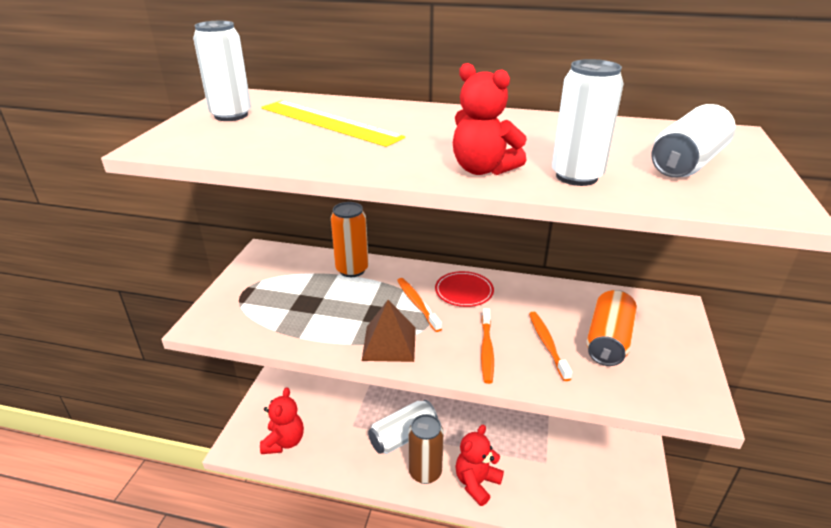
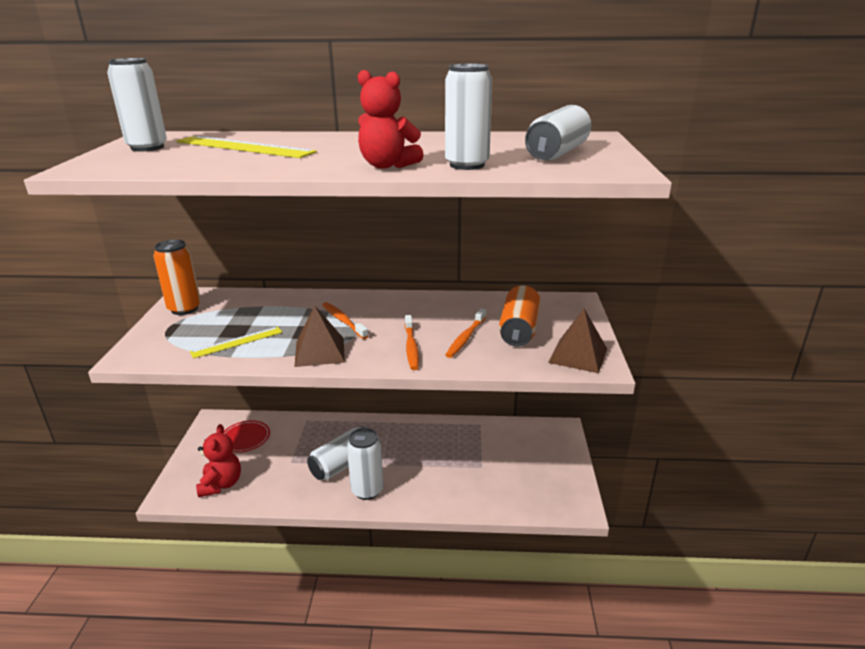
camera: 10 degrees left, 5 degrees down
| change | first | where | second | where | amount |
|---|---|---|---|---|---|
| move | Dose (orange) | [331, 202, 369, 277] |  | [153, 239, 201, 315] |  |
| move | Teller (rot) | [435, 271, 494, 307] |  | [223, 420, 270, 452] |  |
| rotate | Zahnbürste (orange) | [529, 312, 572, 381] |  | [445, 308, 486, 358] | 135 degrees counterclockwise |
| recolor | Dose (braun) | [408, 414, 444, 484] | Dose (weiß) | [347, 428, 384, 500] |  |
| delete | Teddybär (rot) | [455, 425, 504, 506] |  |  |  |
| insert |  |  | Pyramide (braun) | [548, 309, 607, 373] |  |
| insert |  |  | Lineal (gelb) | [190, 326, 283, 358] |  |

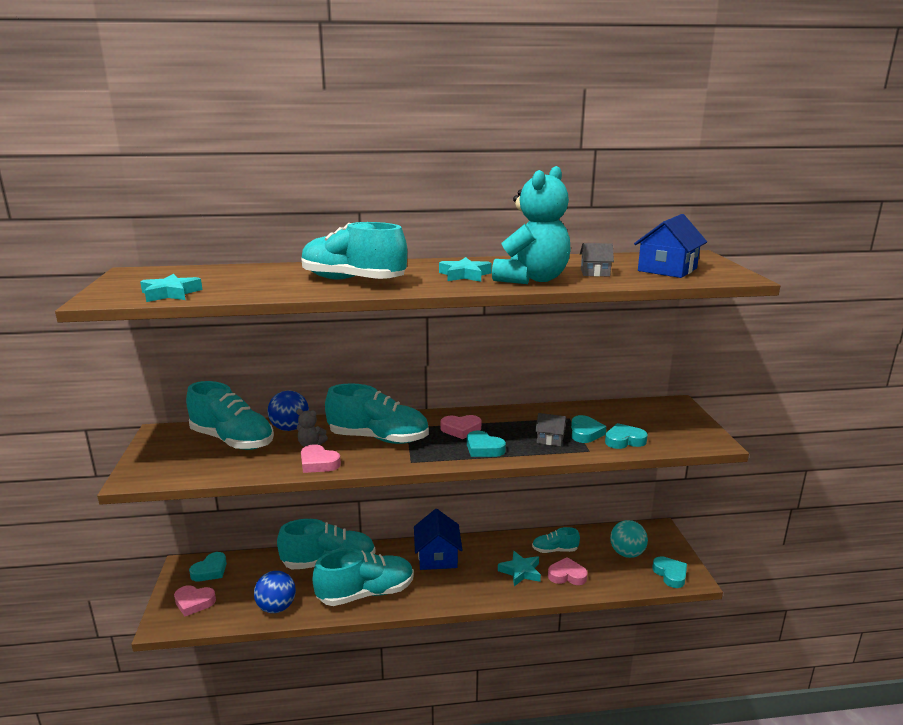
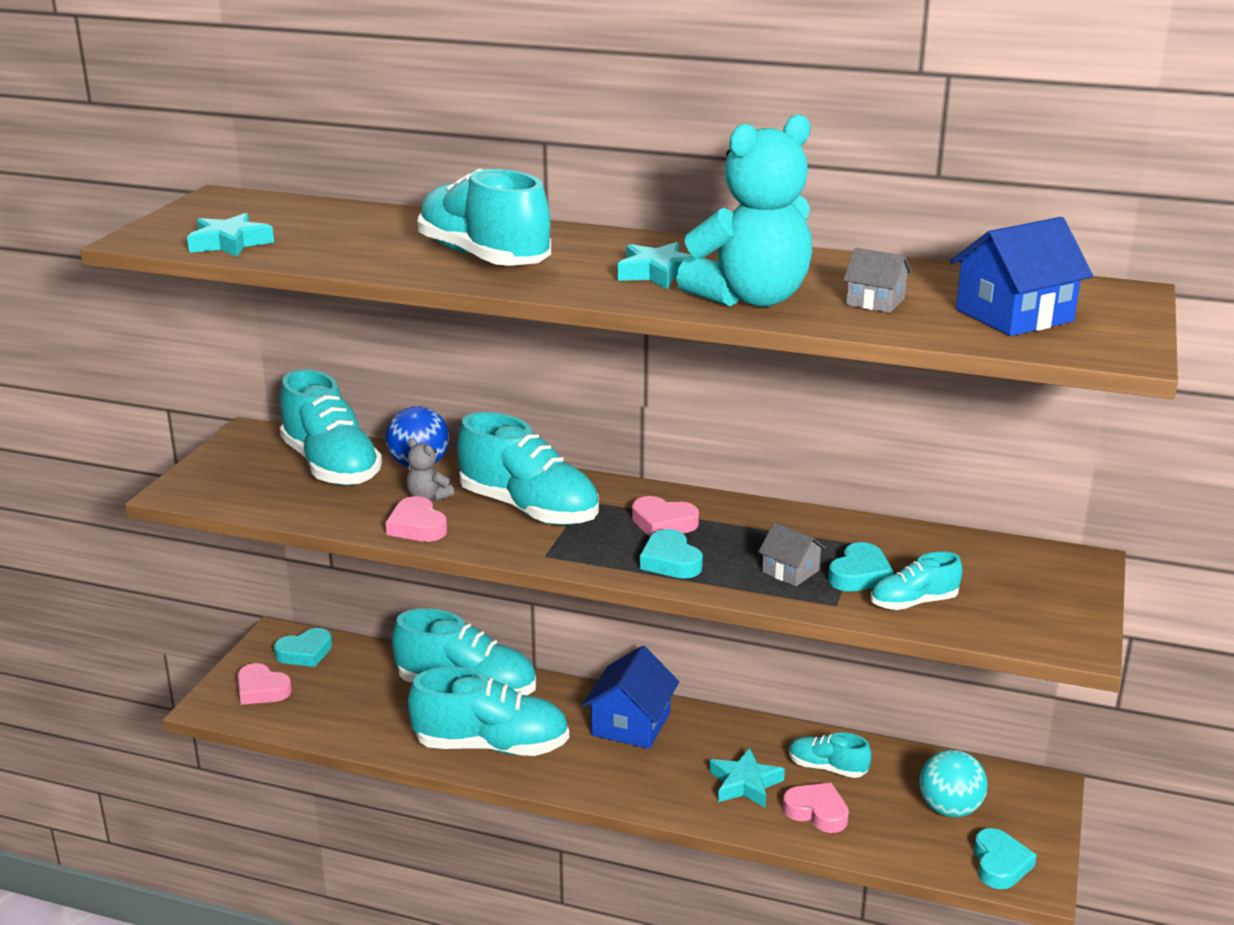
camera: 25 degrees right, 5 degrees up
| change | first | where | second | where | amount |
|---|---|---|---|---|---|
| replace | Herz (türkis) | [605, 423, 648, 449] | Schuh (türkis) | [871, 551, 963, 610] |  |
| delete | Ball (blau) | [254, 571, 296, 613] |  |  |  |

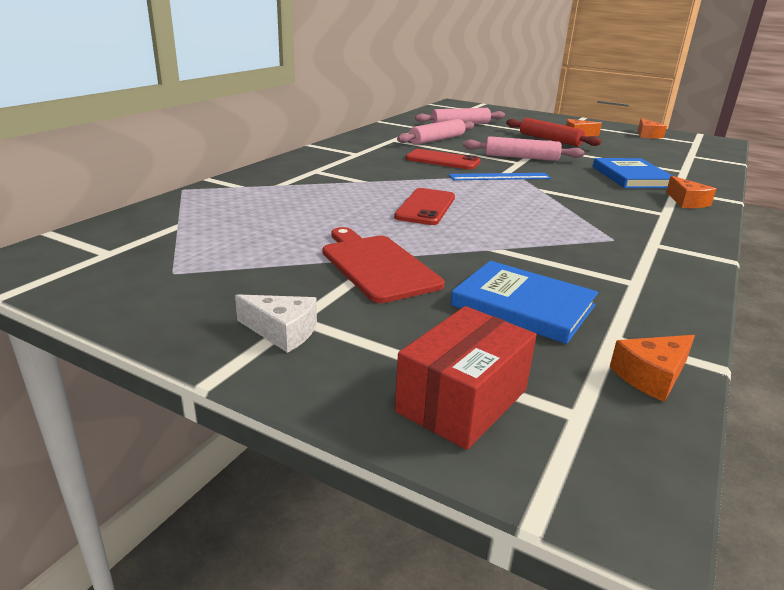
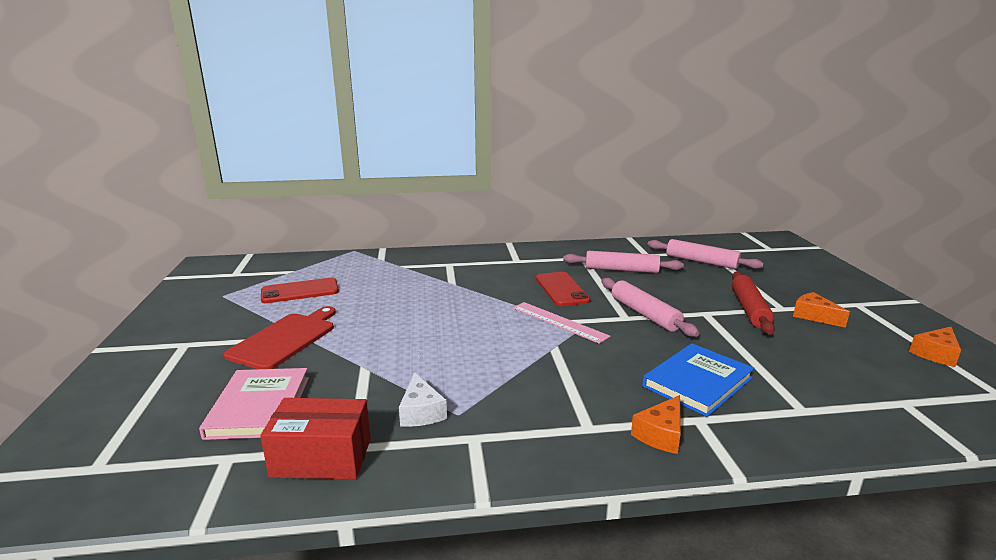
camera: 55 degrees right, 5 degrees down
| change | first | where | second | where | amount |
|---|---|---|---|---|---|
| recolor | Lineal (blau) | [449, 173, 551, 180] | Lineal (rosa) | [512, 302, 610, 344] |  |
| move | Handy (rot) | [394, 188, 455, 225] |  | [261, 278, 339, 303] |  |
| recolor | Buch (blau) | [451, 261, 598, 344] | Buch (rosa) | [199, 368, 309, 440] |  |
| move | Käse (weiß) | [235, 294, 317, 353] |  | [399, 372, 447, 427] |  |
| move | Schachtel (rot) | [395, 306, 536, 450] |  | [260, 398, 371, 479] |  |
| delete | Käse (orange) | [610, 335, 695, 402] |  |  |  |

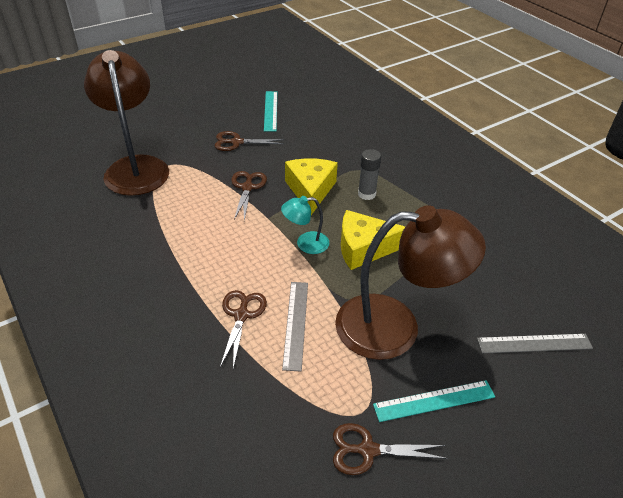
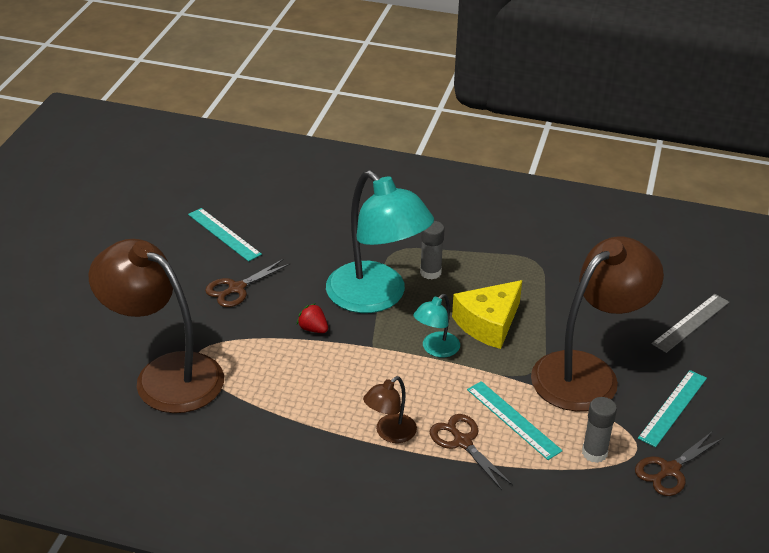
camera: 40 degrees left, 5 degrees down
| change | first | where | second | where | amount |
|---|---|---|---|---|---|
| replace | Käse (gelb) | [285, 158, 338, 215] | Lampe (türkis) | [326, 170, 434, 313] |  |
| replace | Schere (braun) | [231, 171, 267, 221] | Erdbeere (rot) | [297, 303, 328, 333] |  |
| recolor | Lineal (grau) | [282, 282, 308, 371] | Lineal (türkis) | [467, 381, 563, 460] |  |
| insert |  |  | Lampe (braun) | [363, 376, 417, 443] |  |
| insert |  |  | Klebestift (grau) | [582, 397, 617, 463] |  |

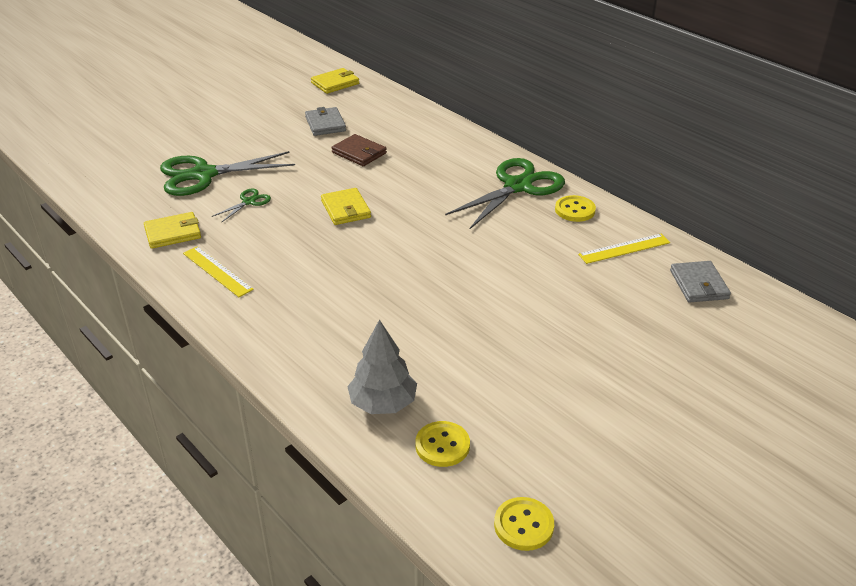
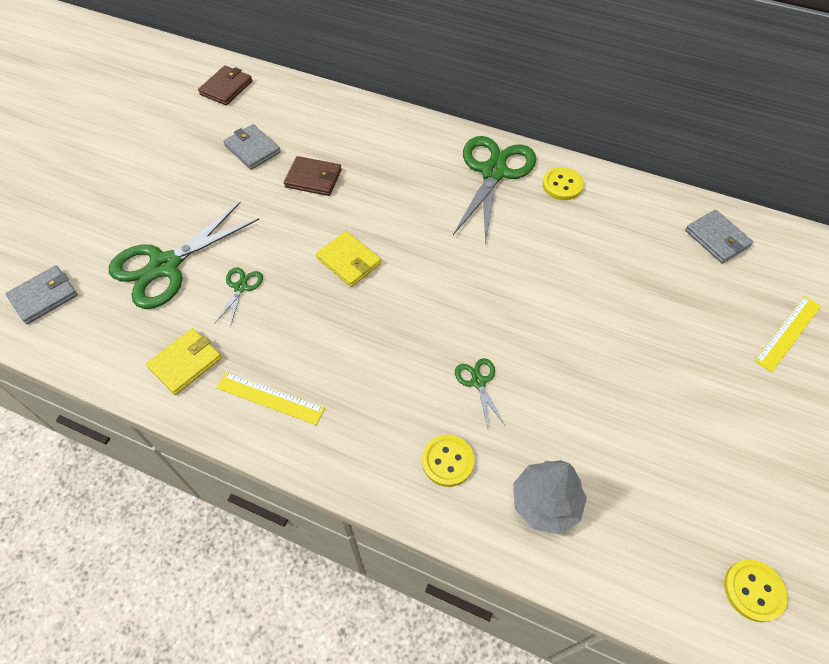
camera: 25 degrees left, 20 degrees up
| change | first | where | second | where | amount |
|---|---|---|---|---|---|
| recolor | Geldbörse (gelb) | [311, 68, 359, 94] | Geldbörse (braun) | [198, 66, 252, 106] |  |
| move | Lineal (gelb) | [578, 234, 670, 264] |  | [754, 296, 821, 372] |  |
| move | Knopf (gelb) | [415, 421, 470, 467] |  | [422, 435, 474, 487] |  |
| insert |  |  | Geldbörse (grau) | [5, 265, 78, 324] |  |
| insert |  |  | Schere (grün) | [455, 358, 505, 427] |  |

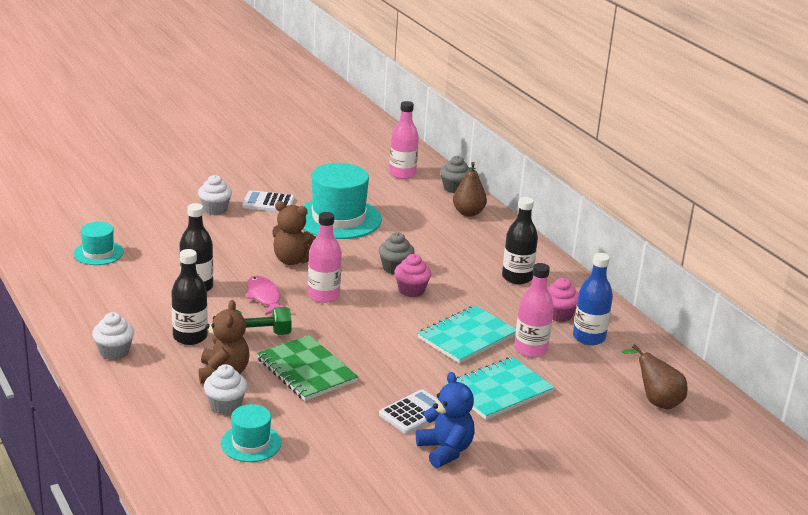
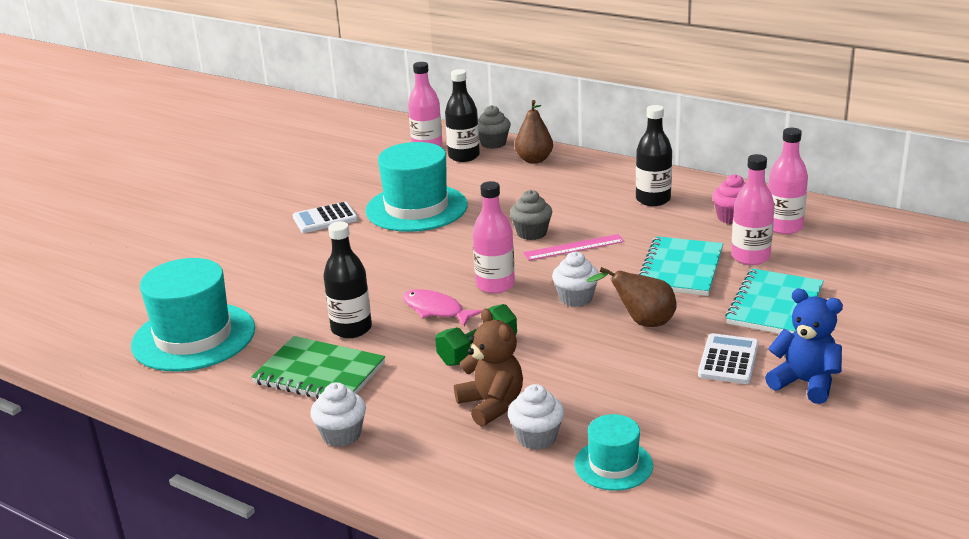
camera: 25 degrees left, 0 degrees up
| change | first | where | second | where | amount |
|---|---|---|---|---|---|
| move | Muffin (weiß) | [198, 175, 232, 215] |  | [552, 252, 599, 307] |  |
| delete | Teddybär (braun) | [273, 201, 316, 265] |  |  |  |
| resize | Hut (türkis) | [74, 222, 123, 265] |  | [131, 258, 255, 372] | x1.90 |
| move | Flasche (schwarz) | [171, 249, 208, 345] |  | [445, 69, 480, 162] |  |
| recolor | Flasche (blau) | [573, 253, 613, 345] | Flasche (rosa) | [768, 128, 808, 234] |  |
| replace | Muffin (rosa) | [394, 254, 432, 297] | Lineal (rosa) | [523, 234, 625, 261] |  |
| move | Notizbuch (grün) | [257, 335, 358, 401] |  | [251, 336, 385, 399] |  |
| move | Birne (braun) | [622, 344, 688, 409] |  | [586, 267, 677, 327] |  |

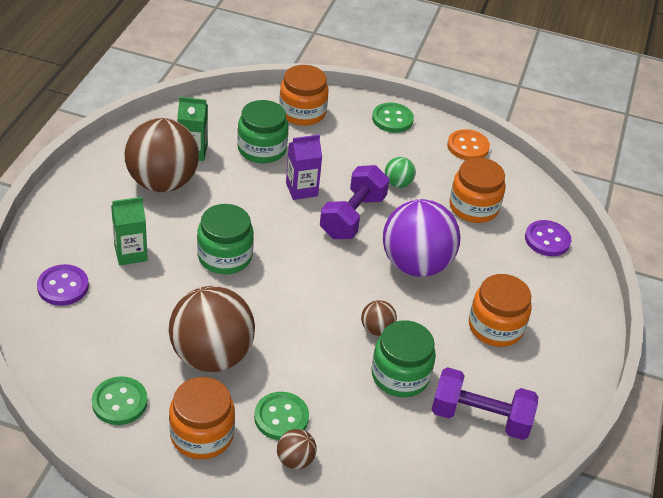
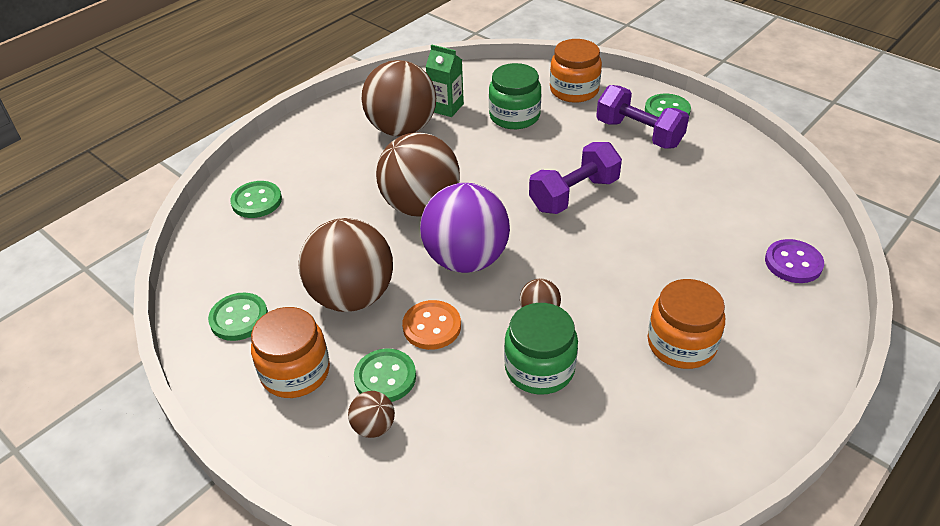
camera: 30 degrees right, 0 degrees up
| change | first | where | second | where | amount |
|---|---|---|---|---|---|
| move | Knopf (orange) | [447, 129, 490, 160] |  | [402, 300, 461, 350] |  |
| delete | Getränkekarton (lila) | [286, 134, 322, 200] |  |  |  |
| delete | Ball (grün) | [385, 157, 416, 188] |  |  |  |
| delete | Einmachglas (orange) | [449, 157, 506, 223] |  |  |  |
| delete | Getränkekarton (grün) | [111, 197, 148, 265] |  |  |  |
| move | Ball (lila) | [383, 199, 461, 277] |  | [420, 183, 510, 273] |  |
| replace | Einmachglas (grün) | [197, 204, 254, 274] | Ball (braun) | [376, 132, 460, 217] |  |
| recolor | Knopf (lila) | [37, 264, 89, 306] | Knopf (grün) | [230, 181, 282, 218] |  |
| move | Hantel (lila) | [432, 367, 538, 440] |  | [596, 85, 689, 149] |  |

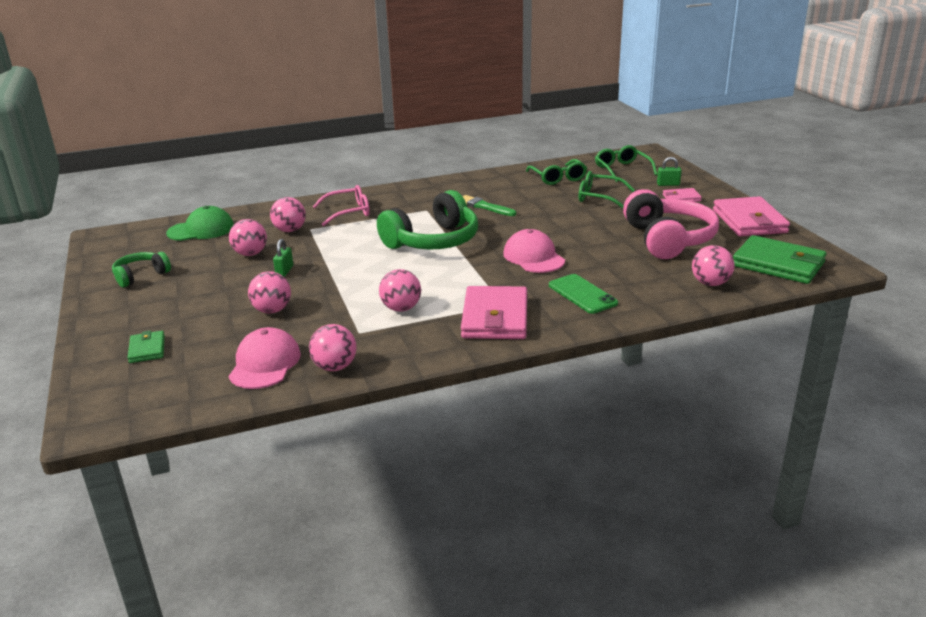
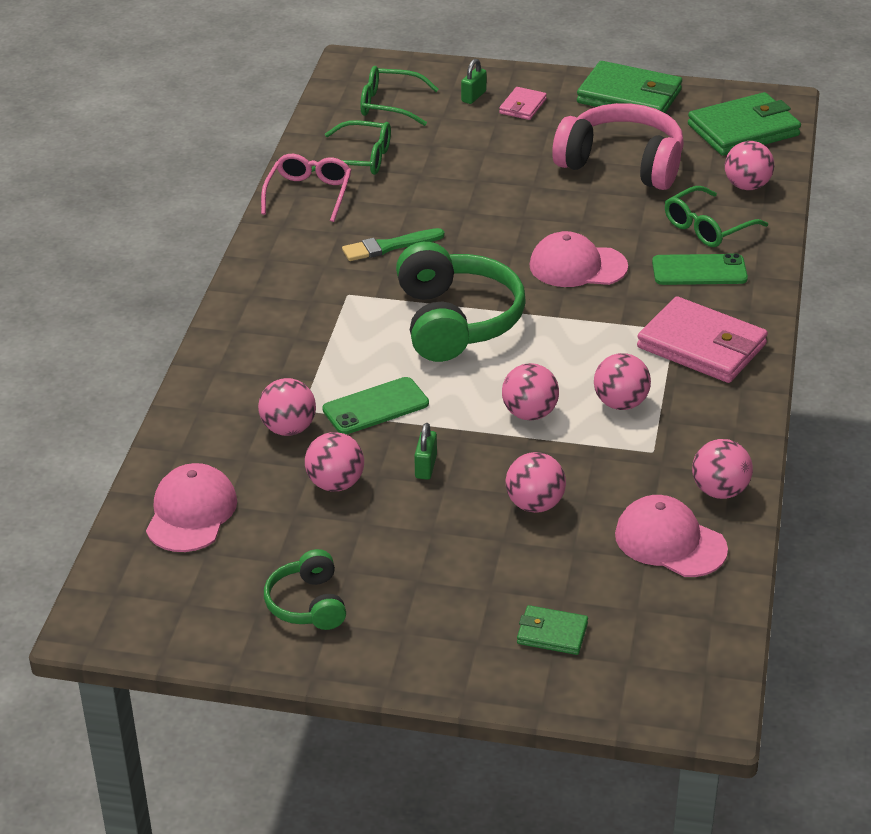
camera: 60 degrees left, 10 degrees up
| change | first | where | second | where | amount |
|---|---|---|---|---|---|
| move | Brille (grün) | [579, 171, 635, 208] |  | [665, 186, 768, 247] |  |
| move | Brille (rosa) | [313, 185, 370, 226] |  | [261, 154, 351, 222] |  |
| recolor | Geldbörse (rosa) | [713, 196, 790, 237] | Geldbörse (grün) | [577, 61, 682, 113] |  |
| recolor | Kappe (grün) | [166, 206, 234, 241] | Kappe (rosa) | [146, 463, 237, 552] |  |
| rotate | Vorhängeschloss (grün) | [273, 239, 293, 277] |  | [414, 423, 437, 480] | 60 degrees clockwise |
| insert |  |  | Ball (rosa) | [502, 363, 559, 420] |  |
| insert |  |  | Handy (grün) | [322, 377, 429, 434] |  |

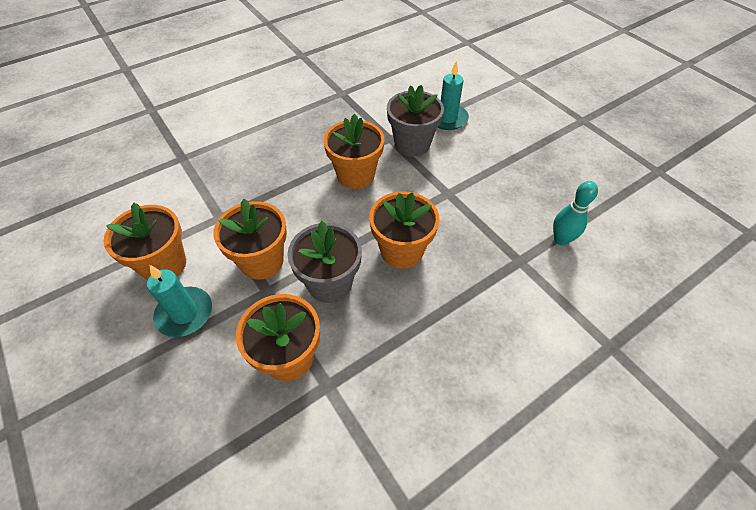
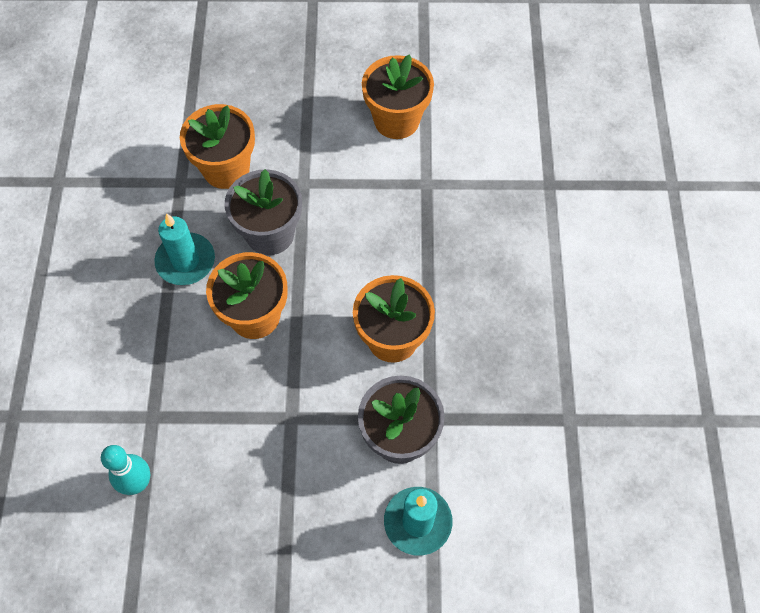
camera: 125 degrees right, 10 degrees up
| change | first | where | second | where | amount |
|---|---|---|---|---|---|
| delete | Blumentopf (orange) | [213, 199, 287, 280] |  |  |  |
| move | Kerze (türkis) | [147, 265, 212, 337] |  | [154, 213, 215, 285] |  |

